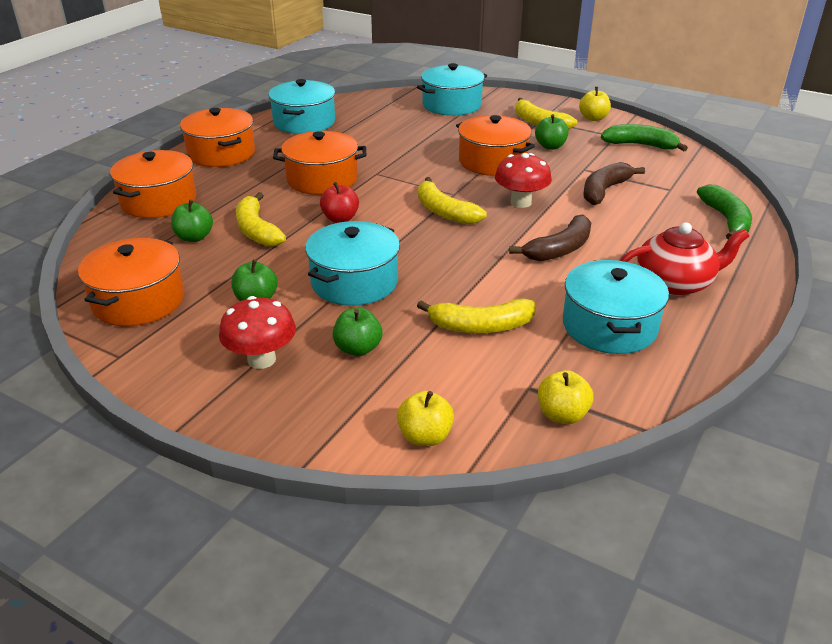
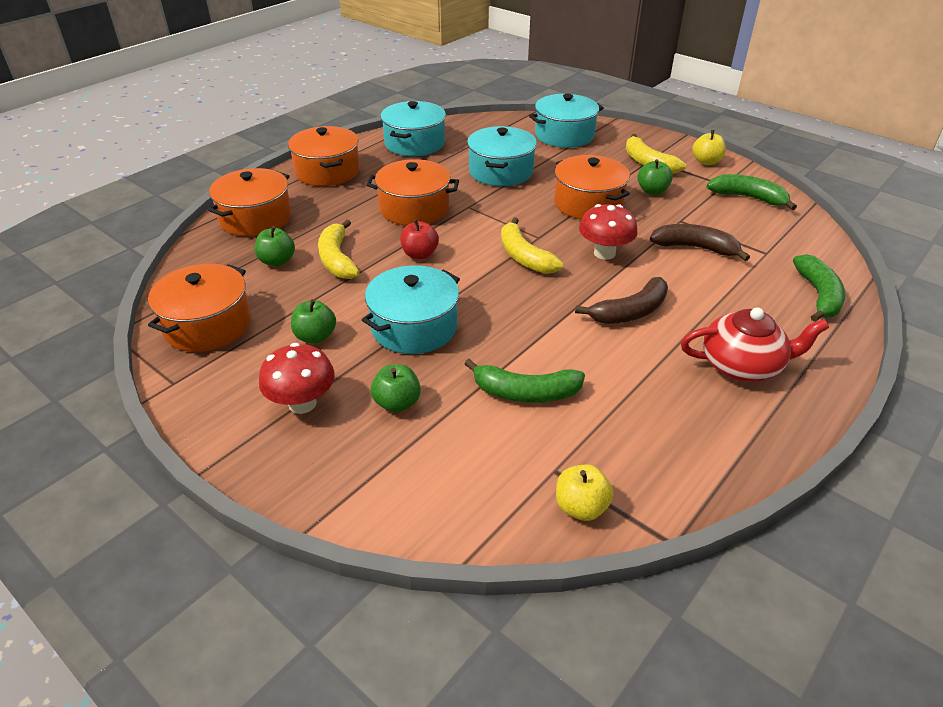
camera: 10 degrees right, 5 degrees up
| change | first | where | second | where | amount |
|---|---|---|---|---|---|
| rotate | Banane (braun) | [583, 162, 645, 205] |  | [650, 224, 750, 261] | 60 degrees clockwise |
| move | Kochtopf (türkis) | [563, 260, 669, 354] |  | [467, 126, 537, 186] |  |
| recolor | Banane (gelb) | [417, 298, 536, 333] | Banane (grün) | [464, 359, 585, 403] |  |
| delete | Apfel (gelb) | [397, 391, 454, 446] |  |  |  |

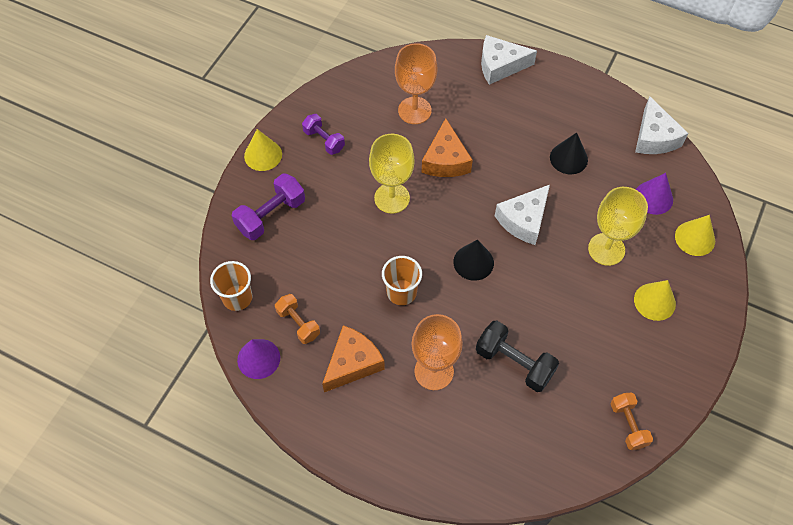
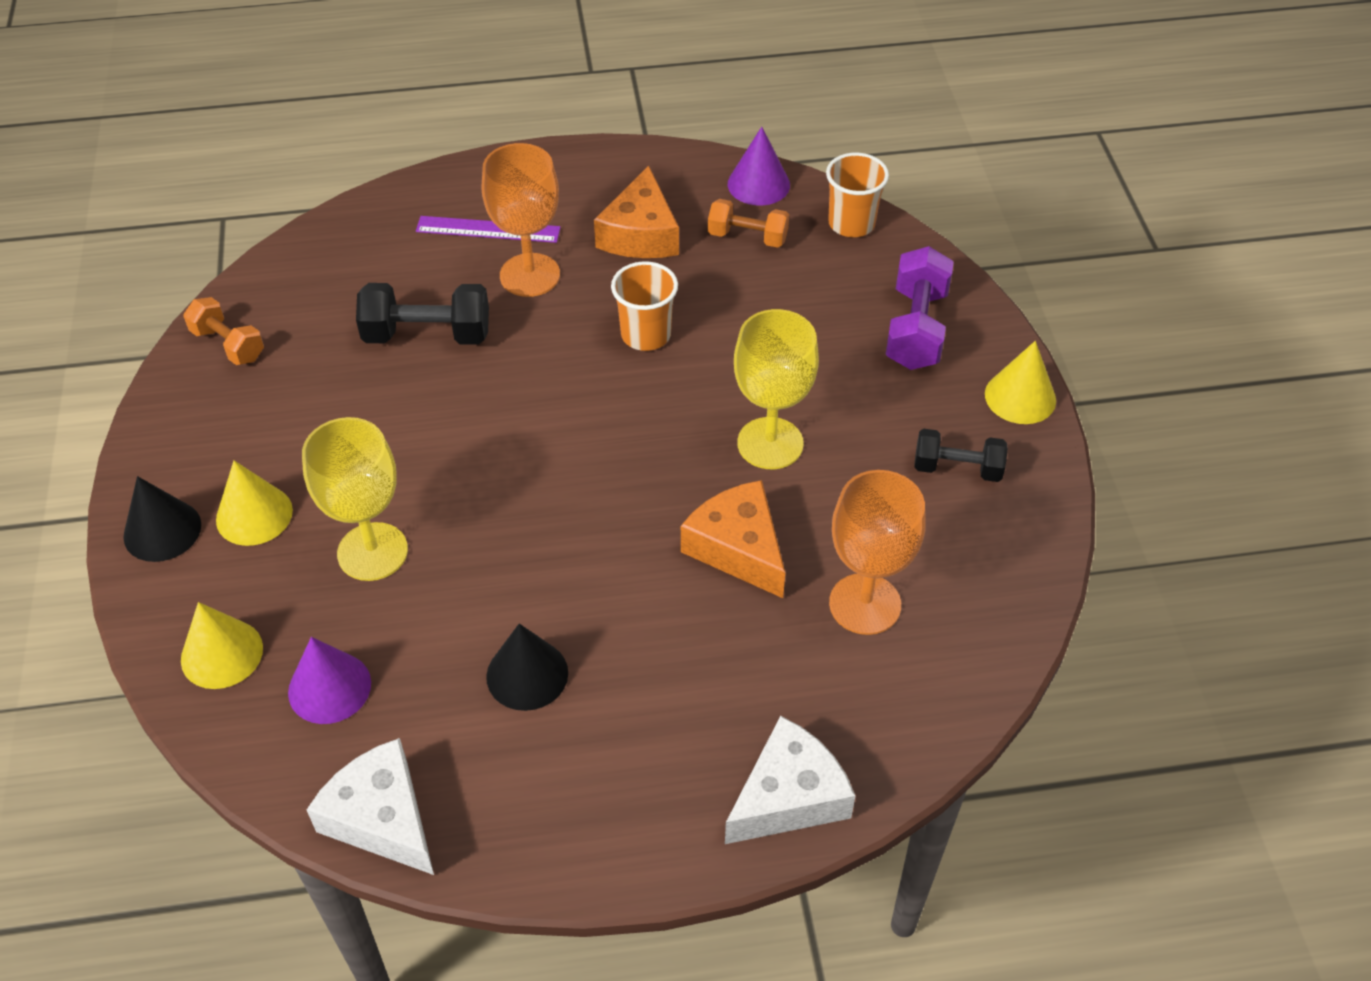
camera: 145 degrees right, 10 degrees down
| change | first | where | second | where | amount |
|---|---|---|---|---|---|
| recolor | Hantel (lila) | [302, 114, 345, 155] | Hantel (schwarz) | [915, 429, 1008, 482] |  |
| delete | Käse (weiß) | [495, 185, 550, 245] |  |  |  |
| move | Kegel (schwarz) | [453, 240, 494, 281] |  | [123, 476, 201, 562] |  |
| insert |  |  | Lineal (lila) | [416, 216, 561, 243] |  |

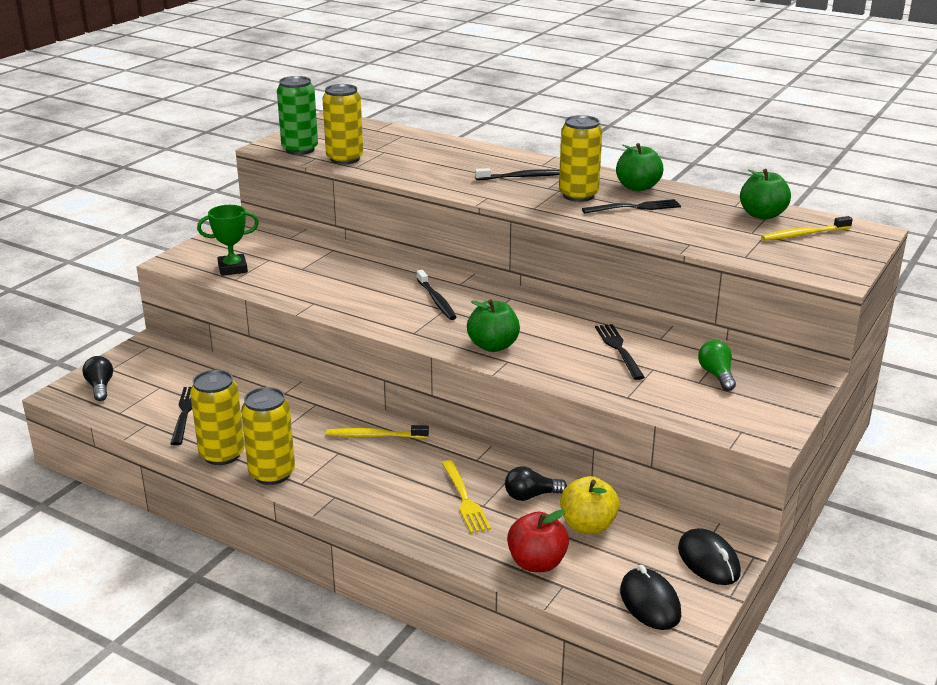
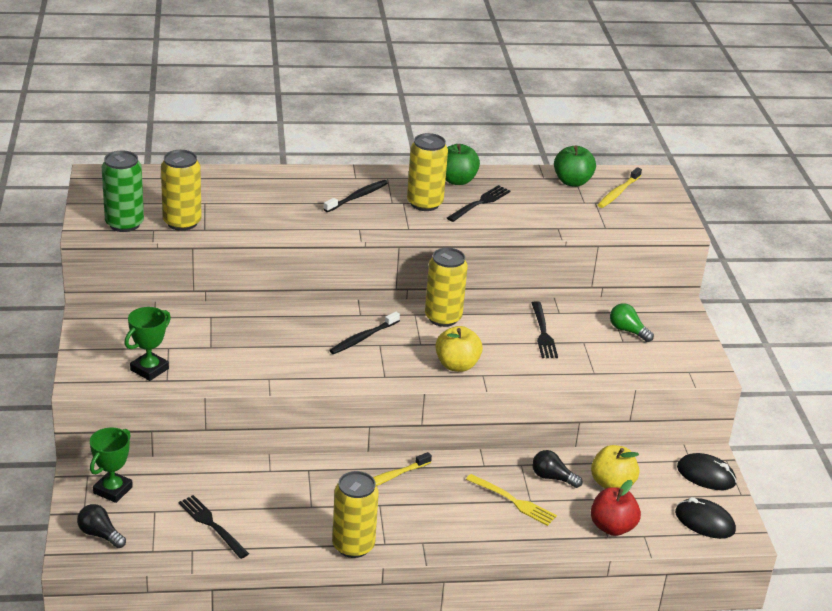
camera: 40 degrees left, 5 degrees up
| change | first | where | second | where | amount |
|---|---|---|---|---|---|
| rotate | Zahnbürste (schwarz) | [416, 270, 457, 320] |  | [329, 312, 400, 354] | 105 degrees clockwise |
| recolor | Apfel (grün) | [467, 299, 520, 352] | Apfel (gelb) | [436, 326, 483, 372] |  |
| rotate | Gabel (schwarz) | [595, 324, 645, 380] |  | [532, 301, 558, 358] | 135 degrees counterclockwise |
| move | Dose (gelb) | [190, 370, 245, 465] |  | [425, 248, 468, 327] |  |
| rotate | Glühbirne (schwarz) | [505, 466, 567, 501] |  | [532, 450, 583, 488] | 75 degrees clockwise |
| insert |  |  | Pokal (grün) | [90, 428, 133, 503] |  |

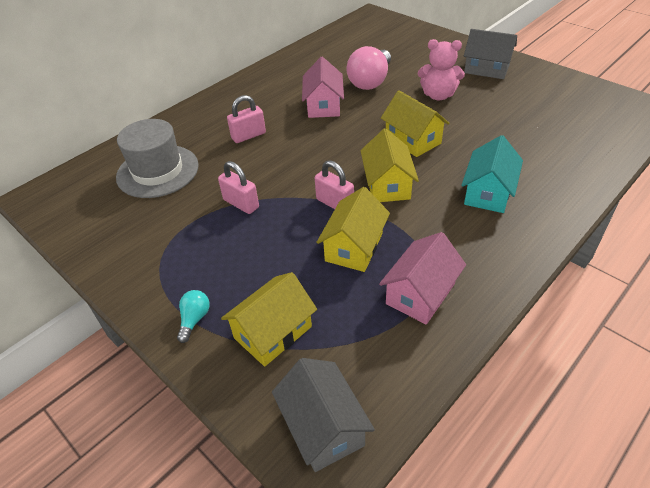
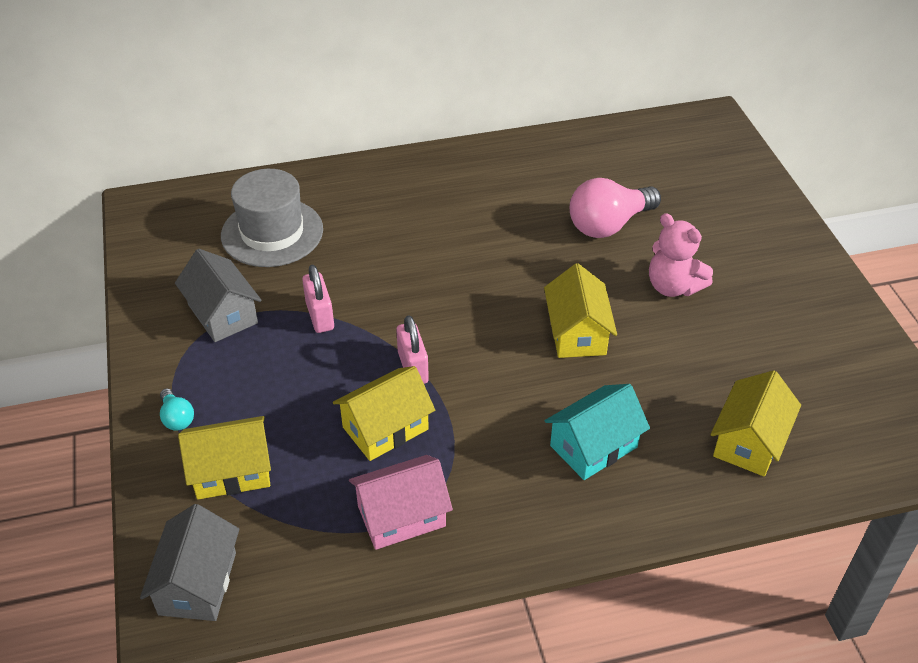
camera: 30 degrees right, 0 degrees up
| change | first | where | second | where | amount |
|---|---|---|---|---|---|
| move | Haus (grau) | [464, 29, 517, 79] |  | [175, 249, 262, 342] |  |
| delete | Haus (rosa) | [302, 57, 344, 118] |  |  |  |
| delete | Vorhängeschloss (rosa) | [227, 95, 266, 143] |  |  |  |
| move | Haus (gelb) | [361, 128, 419, 202] |  | [711, 370, 801, 476] |  |
| rotate | Glühbirne (türkis) | [177, 290, 210, 343] |  | [160, 388, 194, 431] | 105 degrees clockwise |

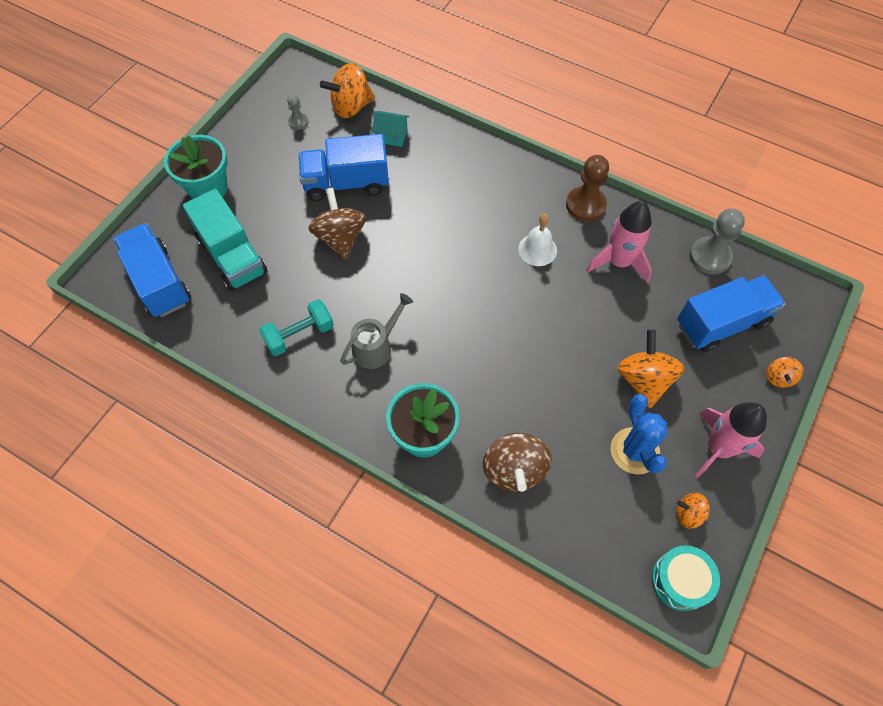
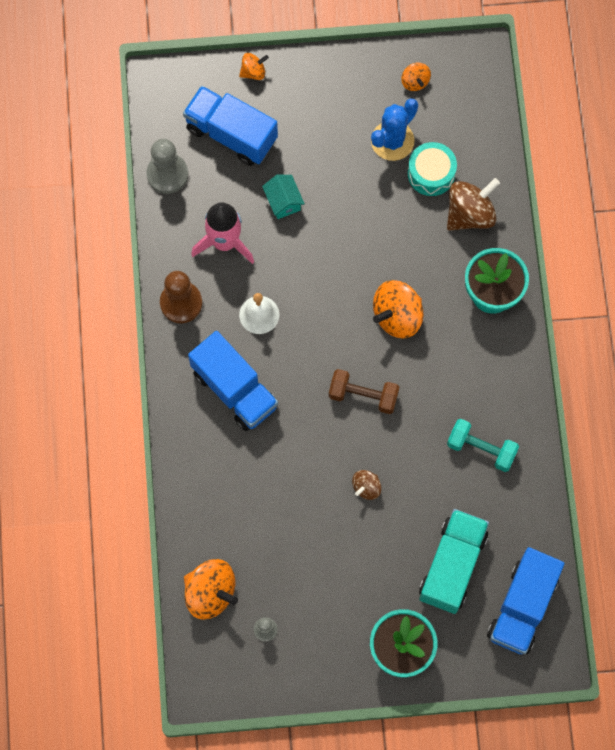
camera: 125 degrees left, 10 degrees up
| change | first | where | second | where | amount |
|---|---|---|---|---|---|
| move | Haus (türkis) | [372, 111, 409, 147] |  | [262, 174, 305, 219] |  |
| move | Lastwagen (blau) | [299, 134, 389, 201] |  | [188, 331, 278, 431] |  |
| resize | Kreisel (braun) | [308, 188, 366, 260] |  | [352, 470, 382, 500] | x0.54 |
| delete | Gießkanne (grau) | [340, 293, 413, 369] |  |  |  |
| move | Kreisel (orange) | [617, 330, 685, 408] |  | [373, 280, 424, 339] |  |
| delete | Rakete (rosa) | [695, 402, 767, 478] |  |  |  |
| move | Trommel (türkis) | [652, 545, 720, 611] |  | [408, 142, 457, 196] |  |
| insert |  |  | Hantel (braun) | [329, 369, 399, 414] |  |

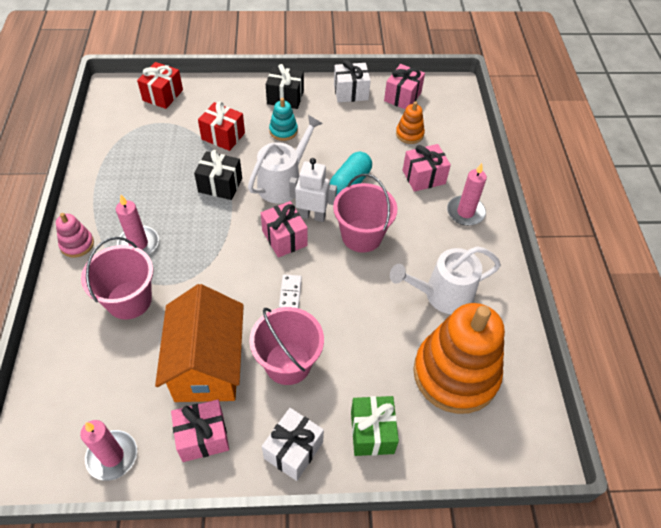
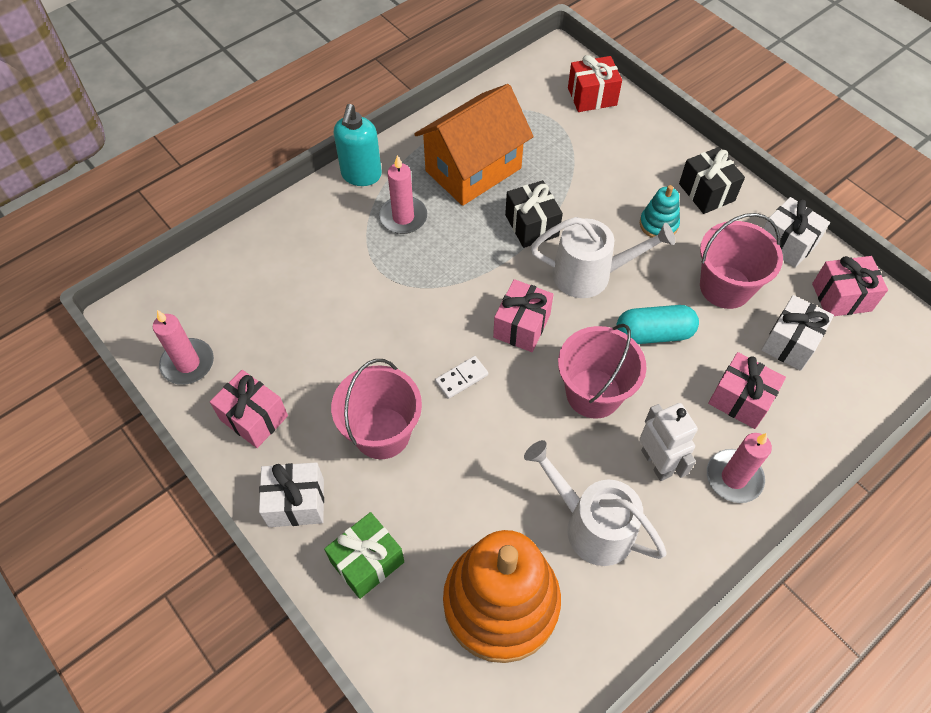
camera: 55 degrees right, 5 degrees up
| change | first | where | second | where | amount |
|---|---|---|---|---|---|
| delete | Geschenk (rot) | [198, 101, 245, 151] |  |  |  |
| replace | Stapelspielzeug (orange) | [396, 101, 425, 144] | Geschenk (weiß) | [761, 295, 834, 371] |  |
| move | Roboter (weiß) | [289, 158, 337, 222] |  | [639, 403, 698, 481] |  |
| replace | Stapelspielzeug (rosa) | [56, 213, 94, 258] | Seifenspender (türkis) | [334, 104, 382, 186] |  |
| move | Eimer (rosa) | [81, 237, 154, 320] |  | [700, 213, 783, 309] |  |
| move | Haus (orange) | [155, 284, 244, 402] |  | [414, 84, 534, 206] |  |

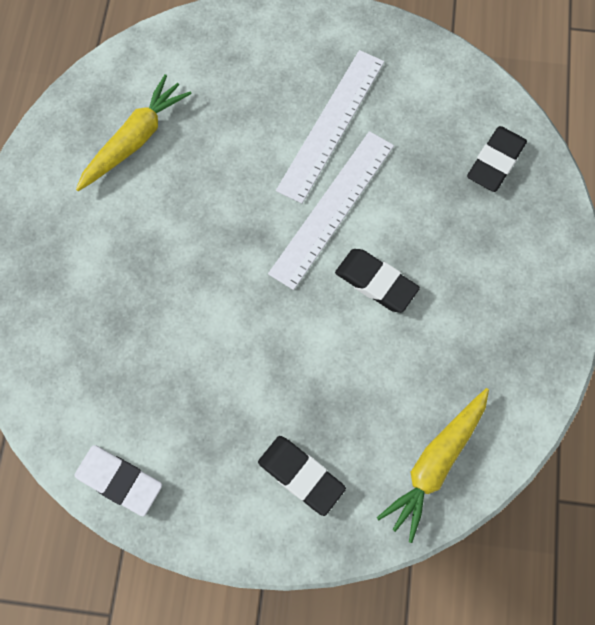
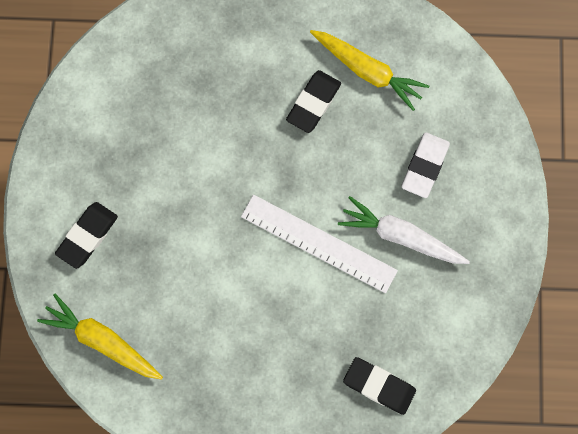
camera: 85 degrees right, 5 degrees up
| change | first | where | second | where | amount |
|---|---|---|---|---|---|
| replace | Lineal (weiß) | [276, 50, 384, 204] | Karotte (weiß) | [338, 196, 470, 264] |  |
| move | Radiergummi (schwarz) | [335, 249, 420, 313] |  | [286, 70, 341, 133] |  |
| move | Radiergummi (weiß) | [74, 445, 162, 516] |  | [401, 132, 450, 198] |  |

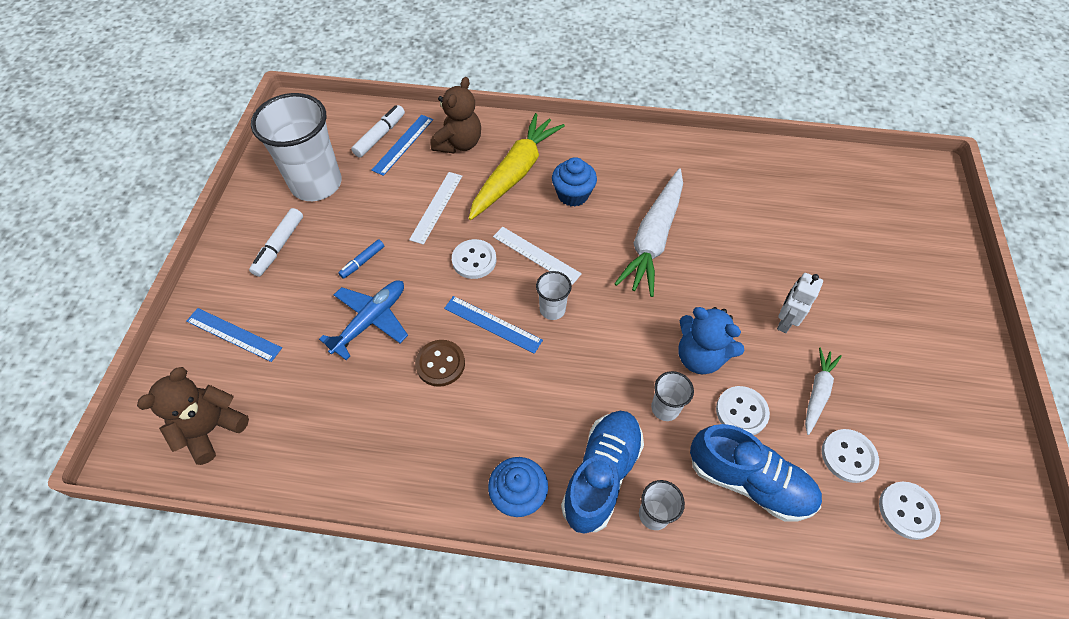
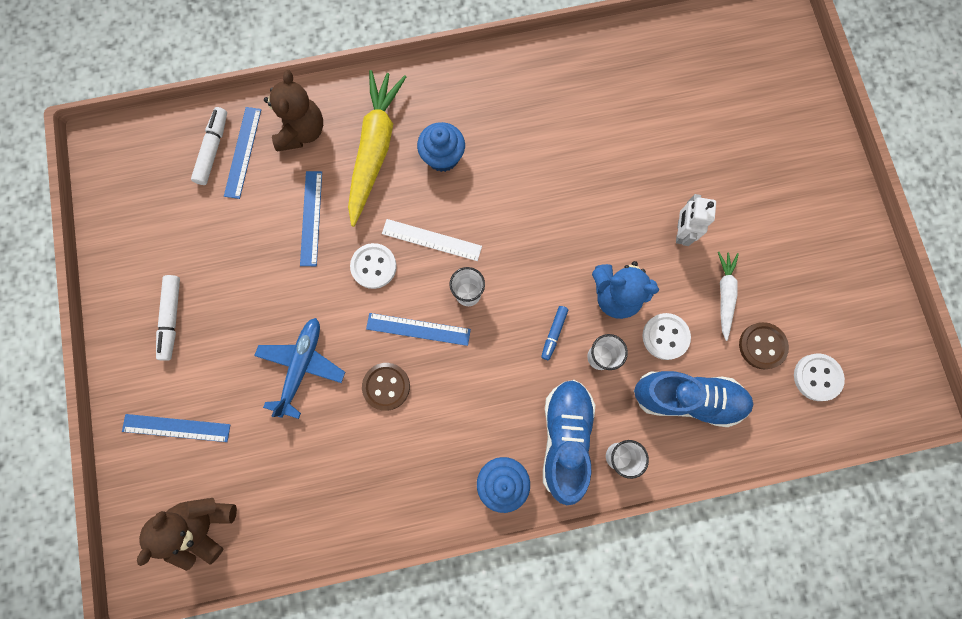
camera: 20 degrees left, 20 degrees up
| change | first | where | second | where | amount |
|---|---|---|---|---|---|
| delete | Becher (weiß) | [251, 93, 342, 201] |  |  |  |
| delete | Karotte (weiß) | [614, 168, 683, 297] |  |  |  |
| recolor | Lineal (weiß) | [409, 172, 462, 245] | Lineal (blau) | [300, 171, 322, 266] |  |
| move | Filzstift (blau) | [338, 239, 384, 279] |  | [541, 306, 568, 360] |  |
| recolor | Knopf (weiß) | [822, 429, 879, 483] | Knopf (braun) | [739, 322, 789, 369] |  |

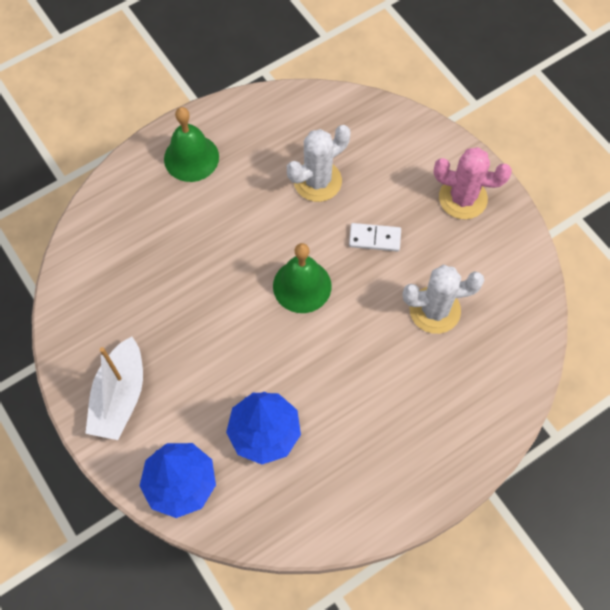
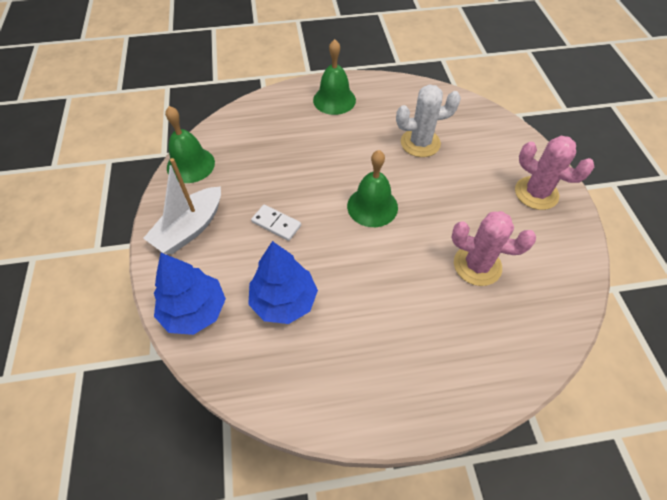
camera: 25 degrees right, 10 degrees down
| change | first | where | second | where | amount |
|---|---|---|---|---|---|
| move | Dominostein (weiß) | [349, 223, 401, 252] |  | [251, 205, 301, 241] |  |
| recolor | Kaktus (weiß) | [403, 265, 484, 334] | Kaktus (rosa) | [451, 211, 536, 286] |  |
| insert |  |  | Glocke (grün) | [165, 106, 215, 183] |  |

